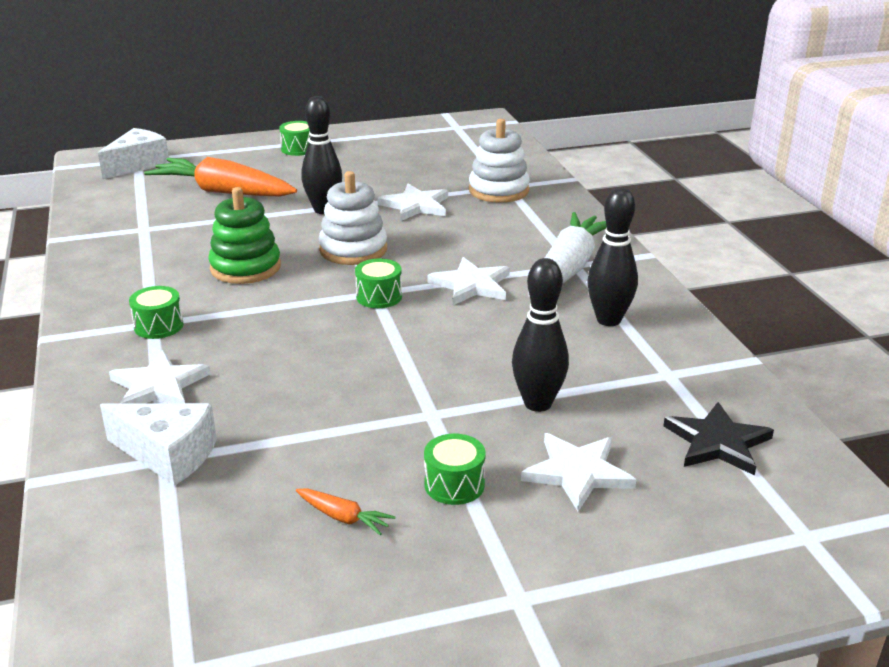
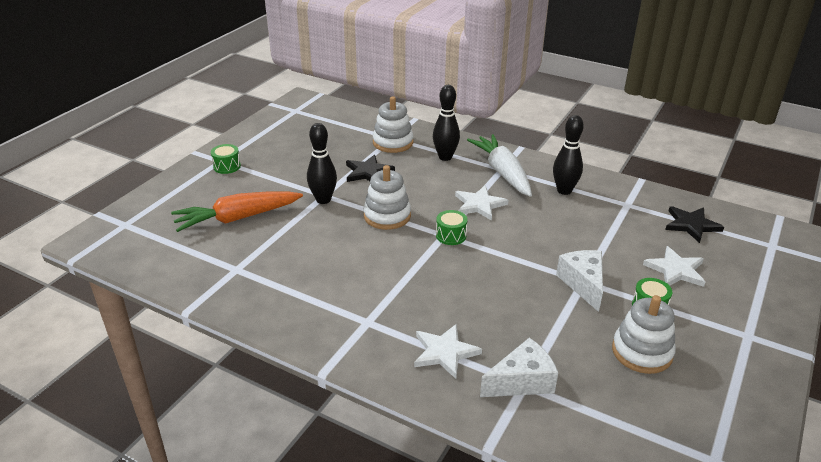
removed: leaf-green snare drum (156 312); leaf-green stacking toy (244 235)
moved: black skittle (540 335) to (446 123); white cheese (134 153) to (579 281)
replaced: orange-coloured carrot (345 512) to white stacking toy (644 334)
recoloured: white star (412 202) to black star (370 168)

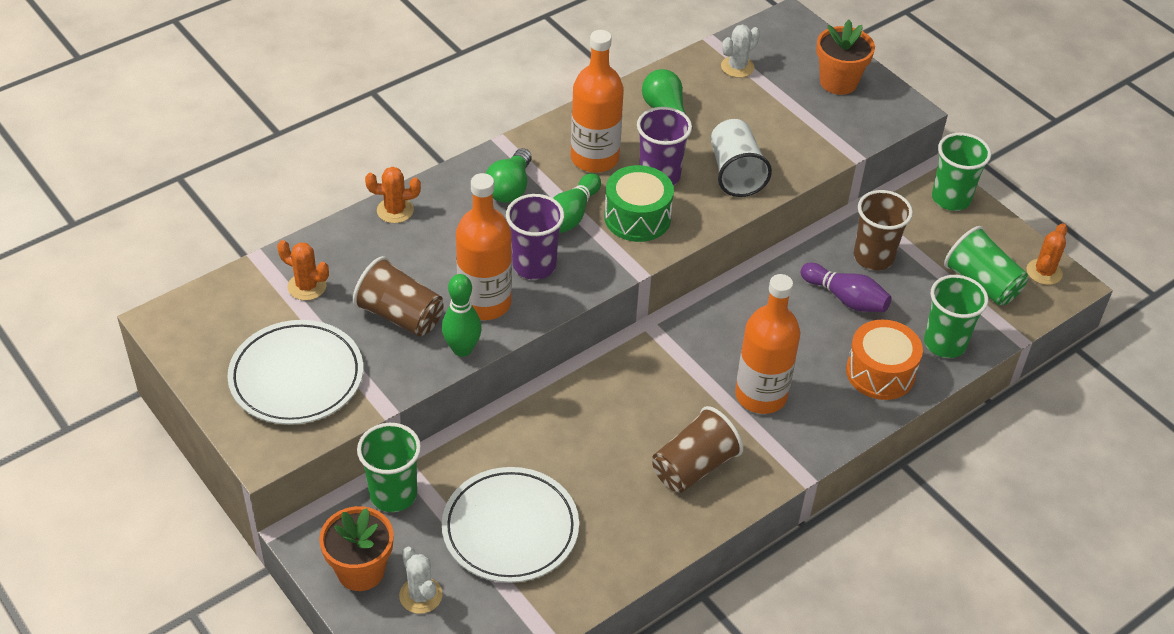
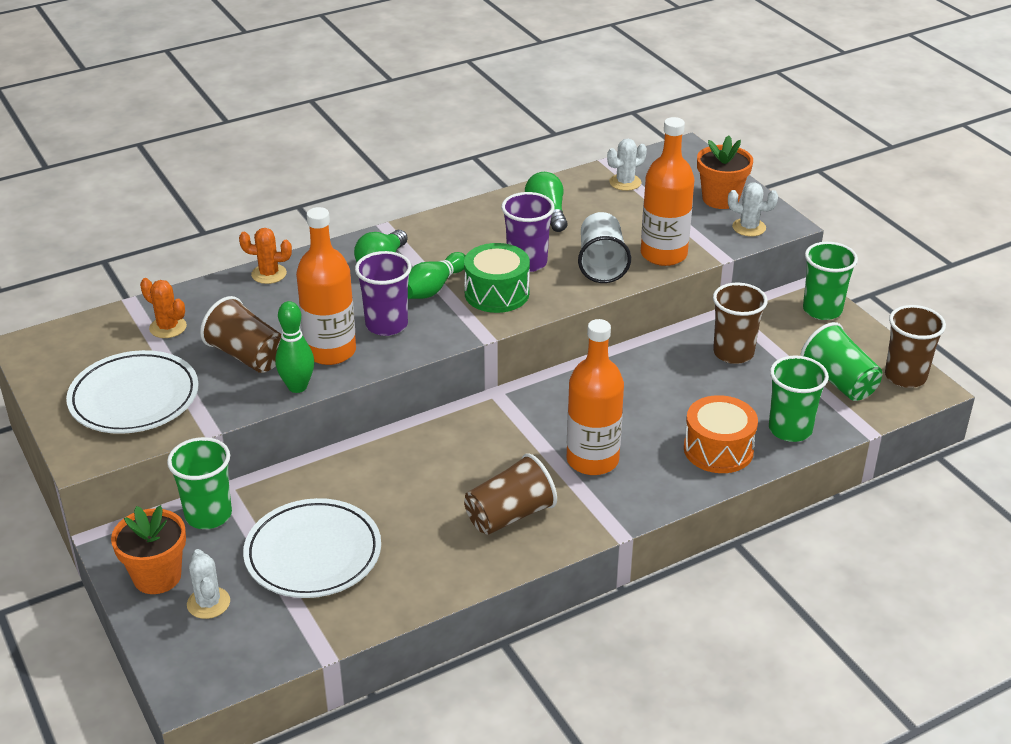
removed: purple skittle (846 287)
added: white prickly plant (753 209)
moved: orange-coloured flask (597 101) to (667 191)
replaced: orange-coloured prickly plant (1047 254) to brown tumbler (915 346)

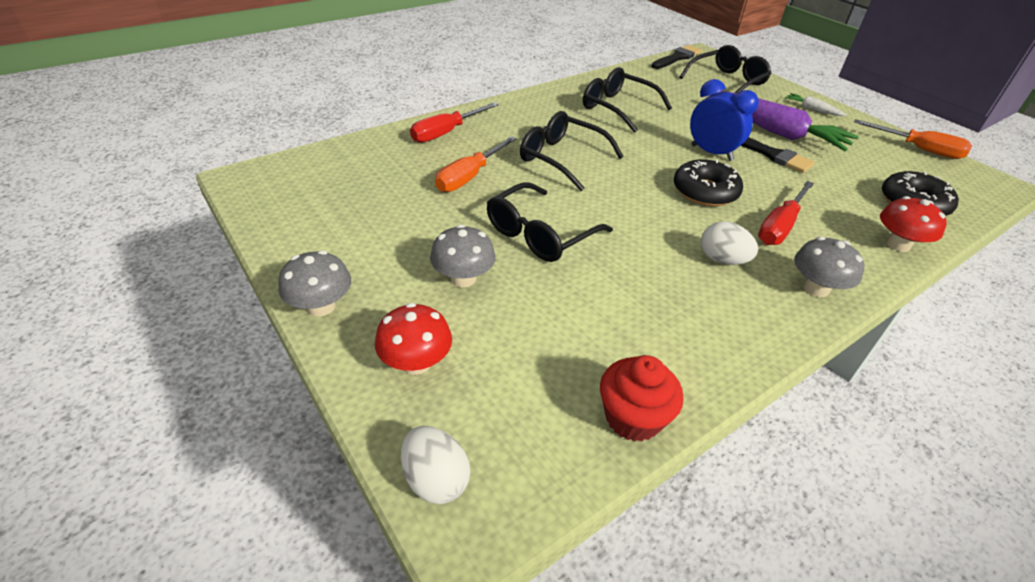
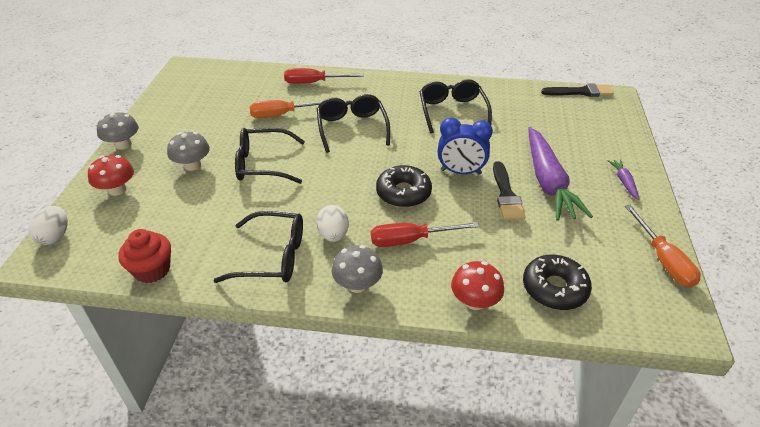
moved: black eyeglasses (725 69) to (258 247)
recoloured: white carrot (815 104) to purple carrot (623 179)
turned: blue bedside clock (724 120) = (465 146) 105 degrees clockwise

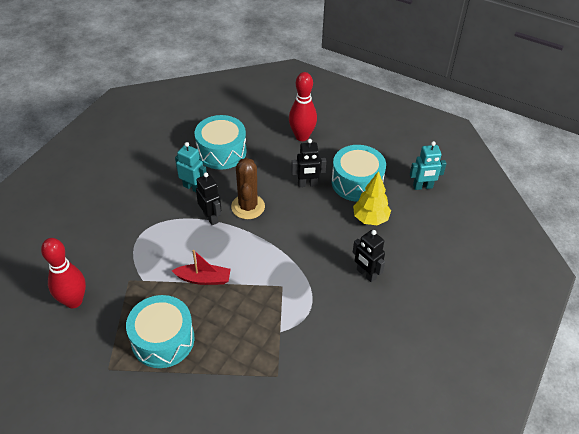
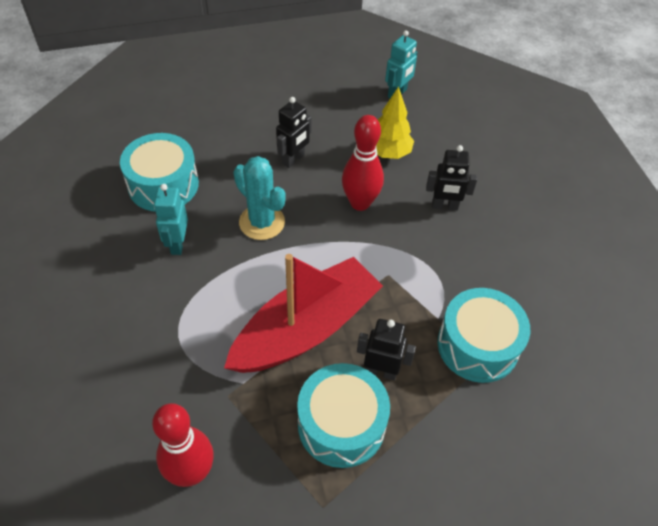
moved: crimson skittle (303 106) to (363 163); black robot figure (208 198) to (386 349); aqua snare drum (358 173) to (483 335)
recoloured: brown prickly plant (248 188) to aqua prickly plant (259 198)
turned: aqua robot figure (190 167) = (171 219) 75 degrees counterclockwise
resized: crimson toy boat (201 267) = (303 313) x2.17

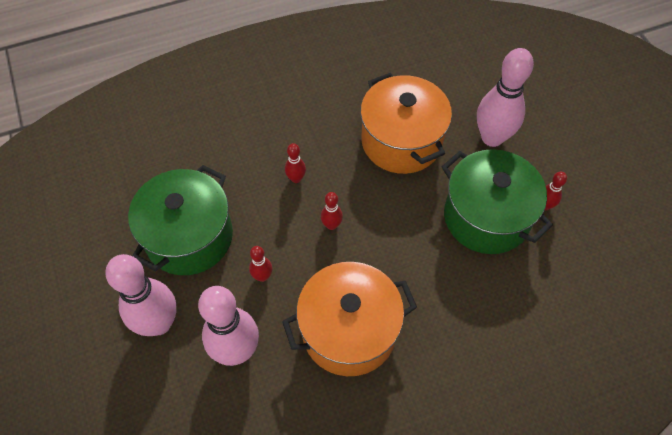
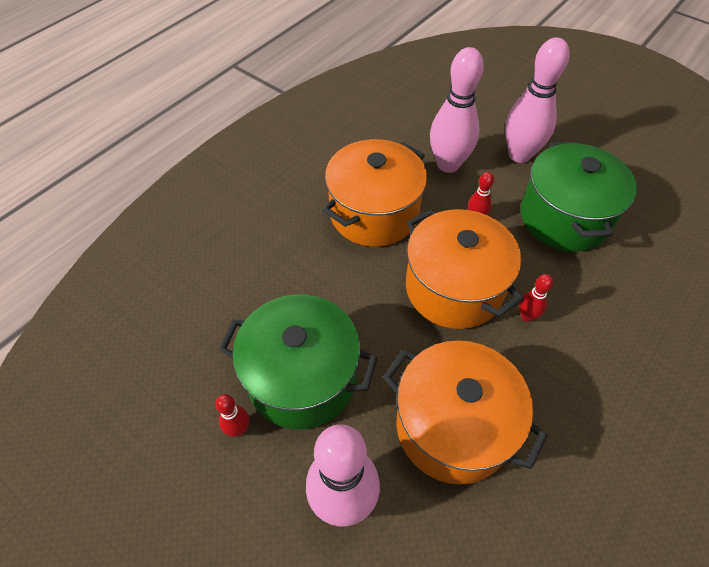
replaced: crimson skittle (332 211) to orange-coloured stockpot (465 269)

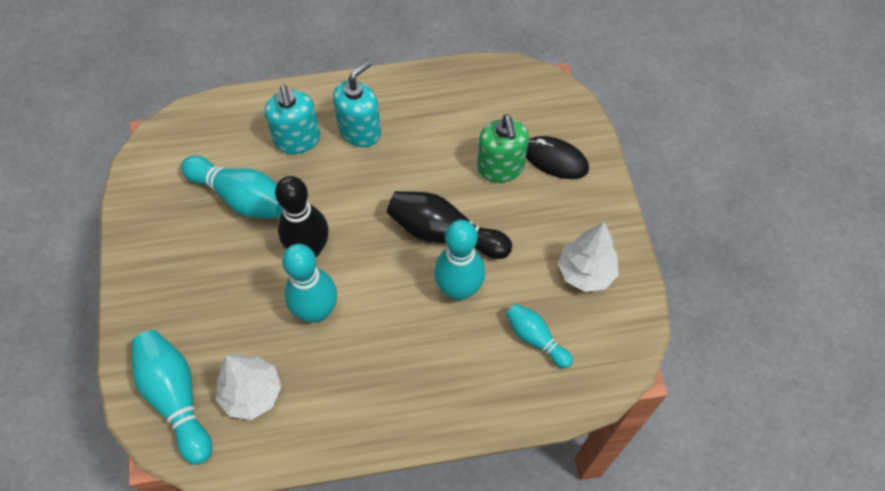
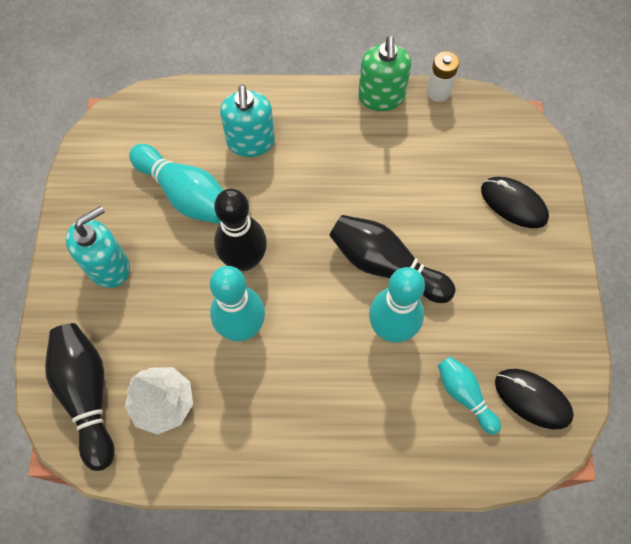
removed: white toy tree (588 257)
added: white power cell (443 76); black computer mouse (534 399)
moved: aqua soap pump (357 103) to (98 247); leaf-green soap pump (503 148) to (384 73)
recoloured: aqua skittle (172 397) to black skittle (80 397)

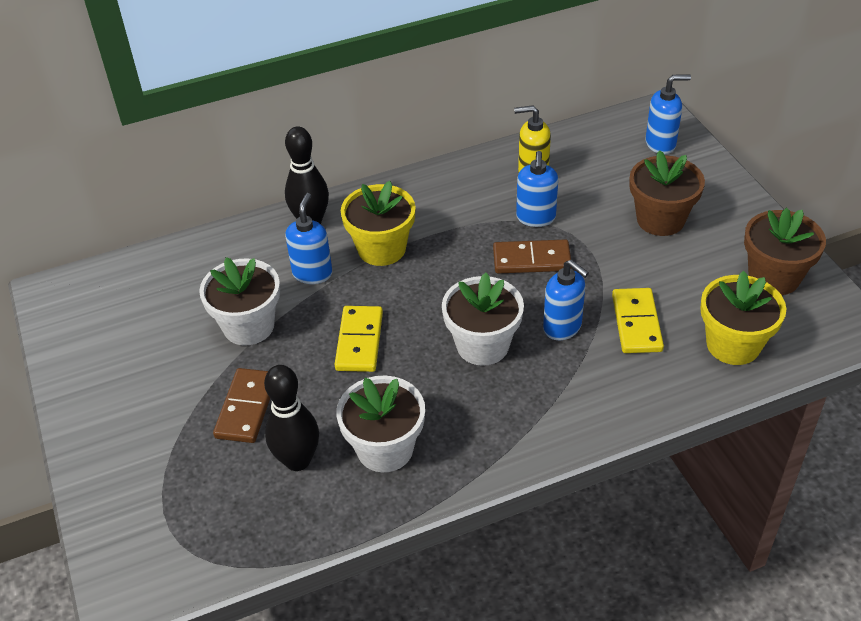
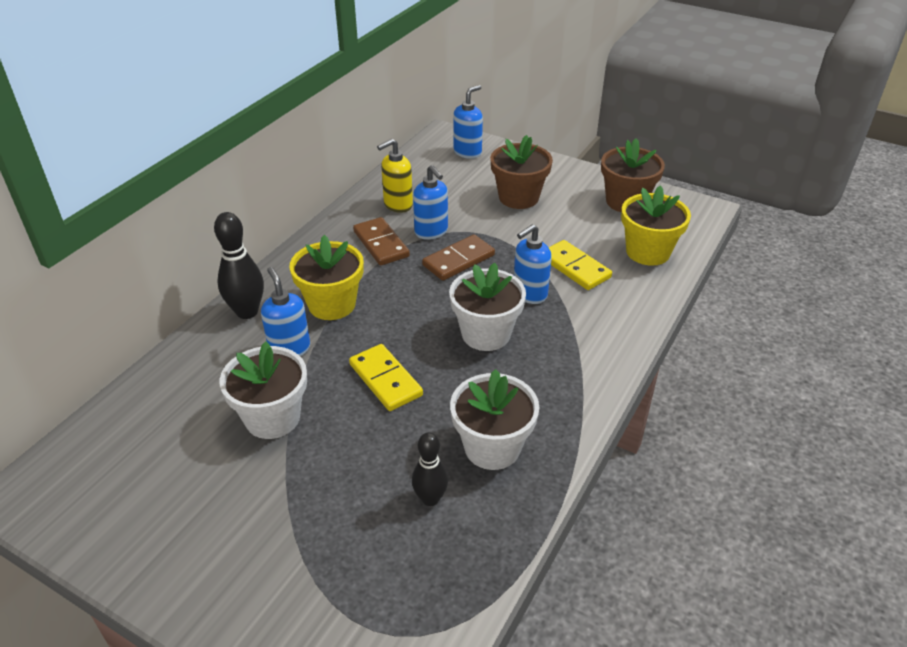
moved: brown domino (241 405) to (381 241)
turned: blue soap pump (566 299) = (533 264) 135 degrees clockwise
resized: black skittle (291 418) = (430 469) x0.66

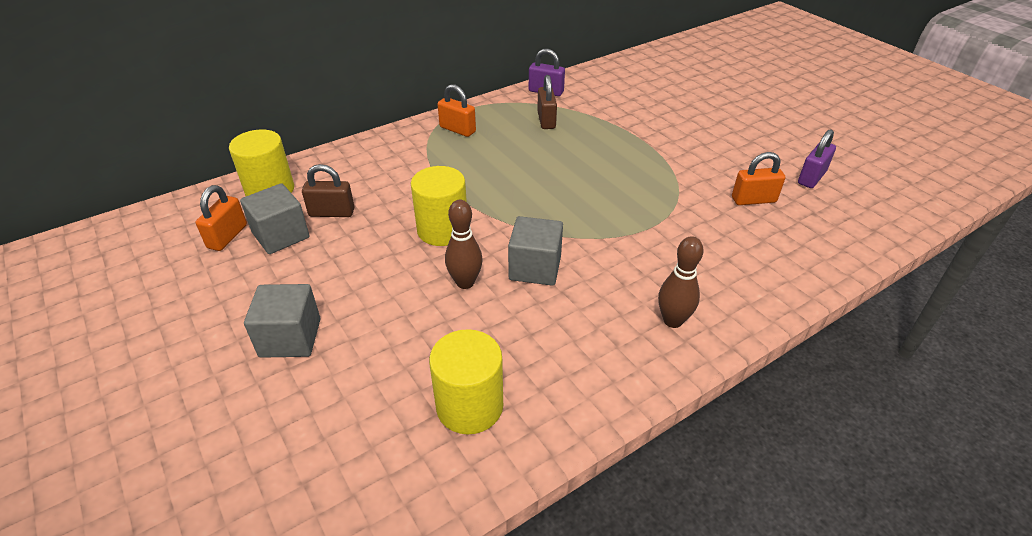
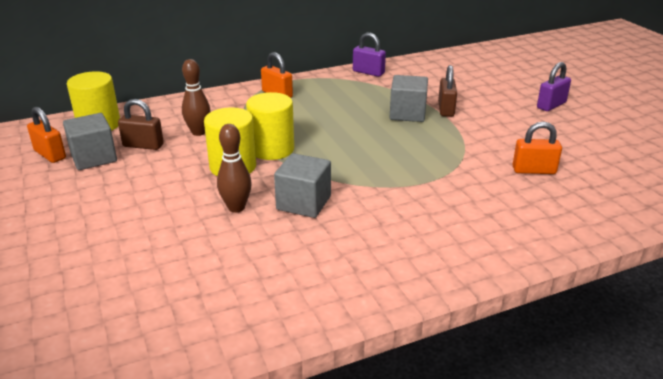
moved: brown skittle (680 282) to (196 97); yellow solid cylinder (466 382) to (270 126); grey cube (282 321) to (409 98); brown small lock (547 102) to (447 91); purple small lock (817 158) to (554 86)
turned: orange-coloured small lock (221 218) = (46 135) 75 degrees counterclockwise

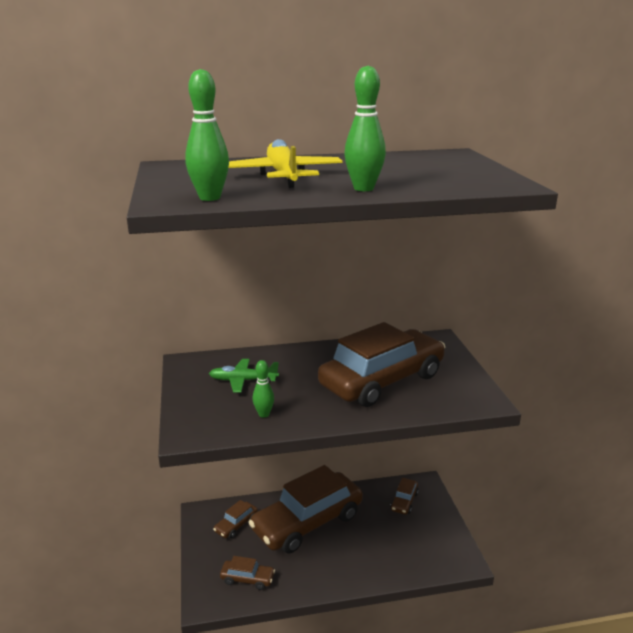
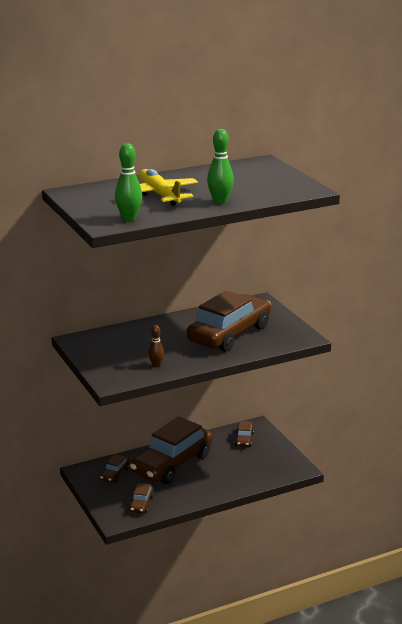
removed: leaf-green toy plane (244 376)
recoloured: leaf-green skittle (263 389) to brown skittle (156 346)
turned: brown toy car (247 573) = (141 498) 105 degrees clockwise

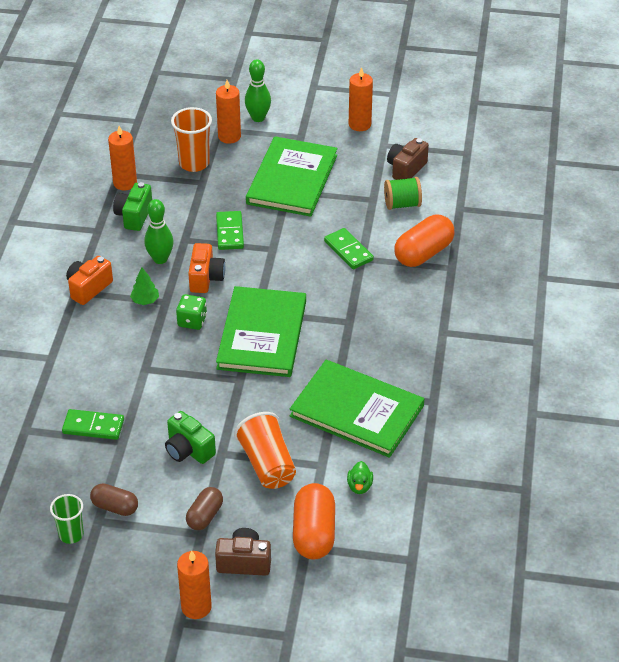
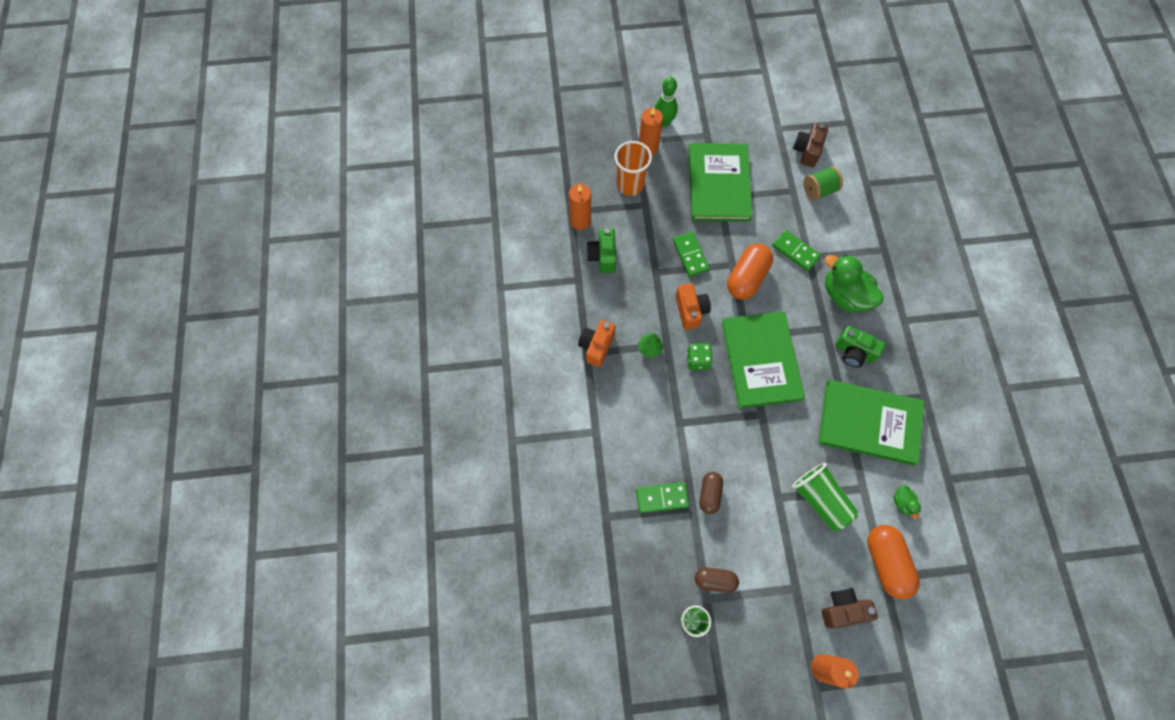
removed: leaf-green skittle (159 231); orange-coloured pillar candle (361 99)
added: leaf-green rubber duck (854 284)
moved: brown pill (204 508) to (711 493); orange-coloured pill (424 241) to (750 271); leaf-green photo camera (190 437) to (860 346)
recoloured: orange-coloured tumbler (265 450) to leaf-green tumbler (825 497)

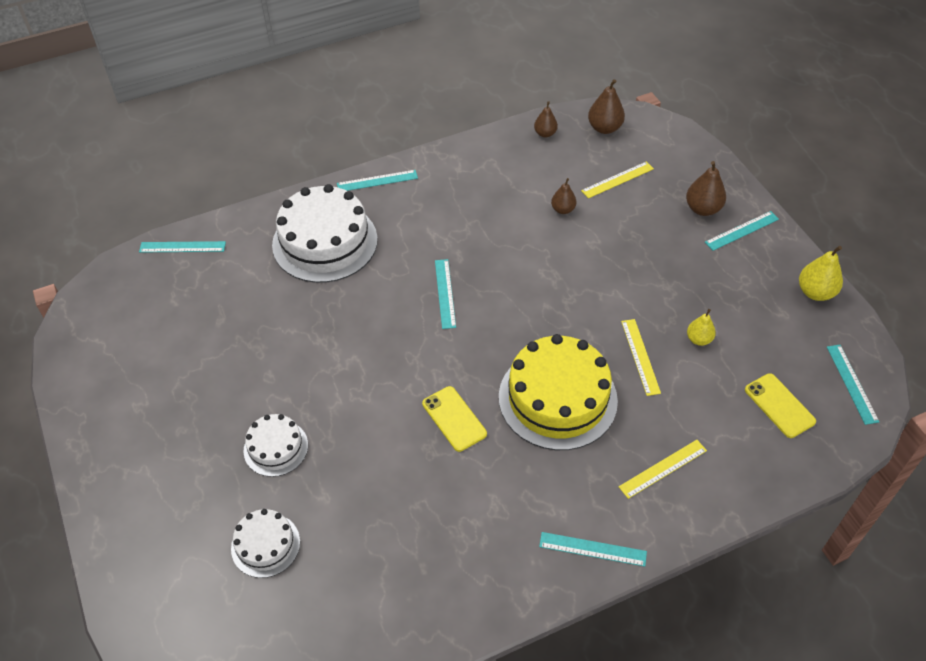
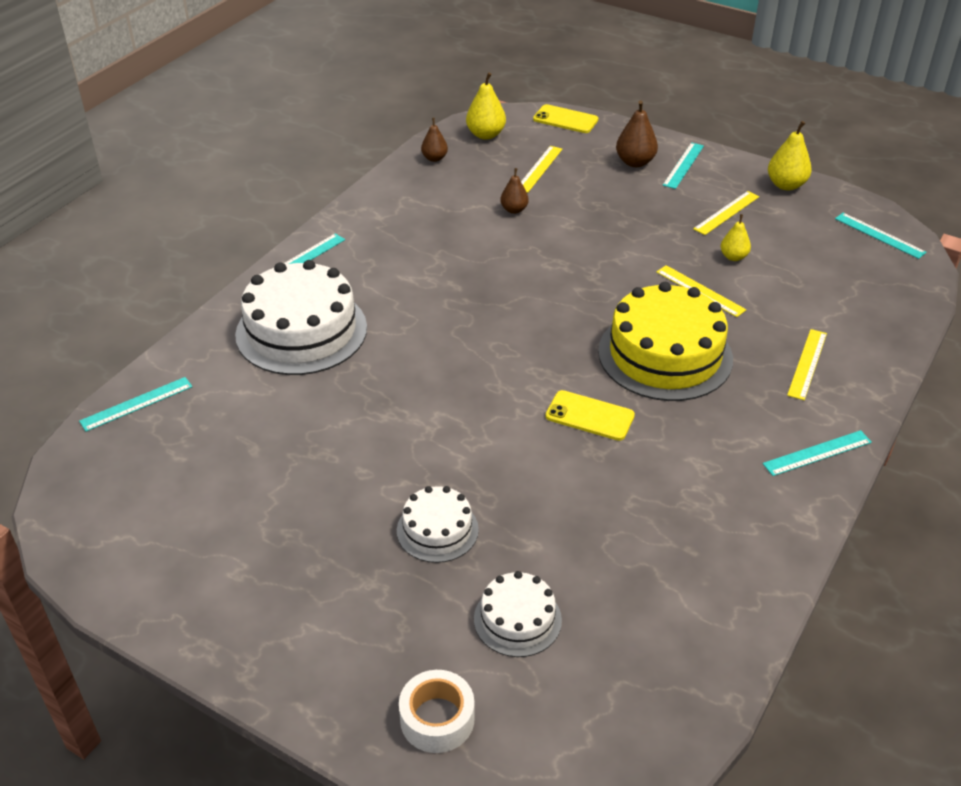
removed: aqua measuring stick (445 294)
added: white sticky tape (437 711); yellow measuring stick (726 213)
moved: yellow phone (780 405) to (565 118)
recoloured: brown pear fruit (606 106) to yellow pear fruit (486 106)

